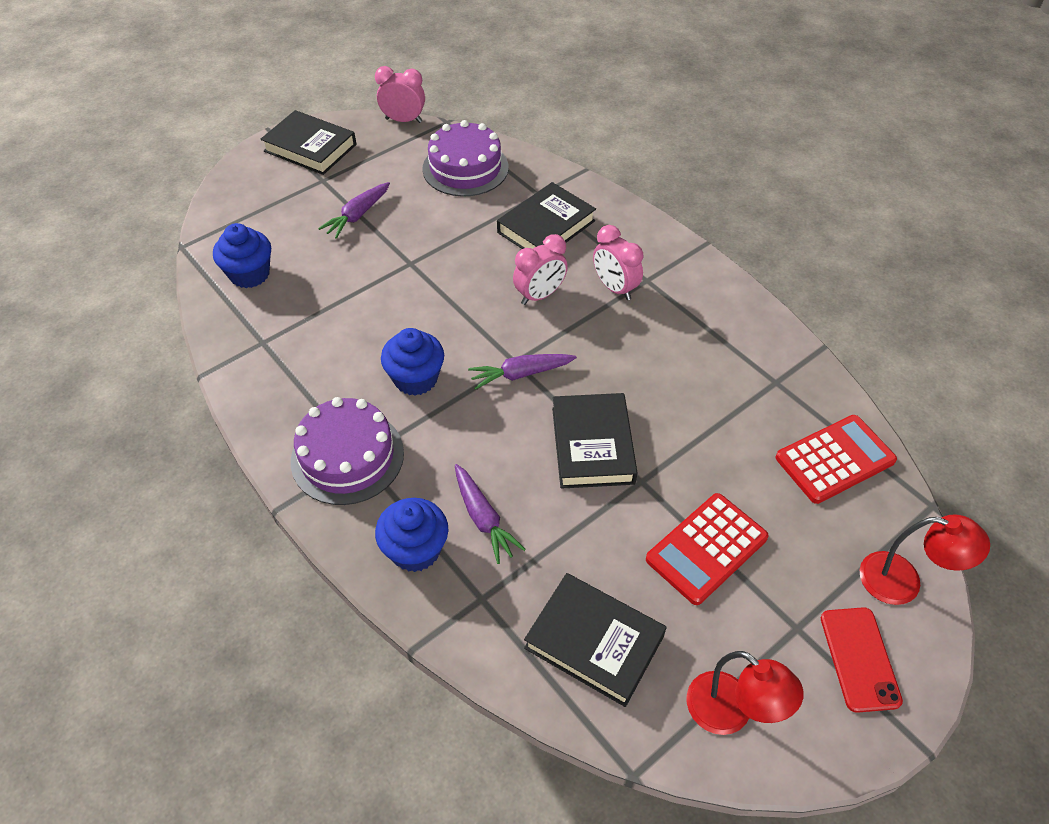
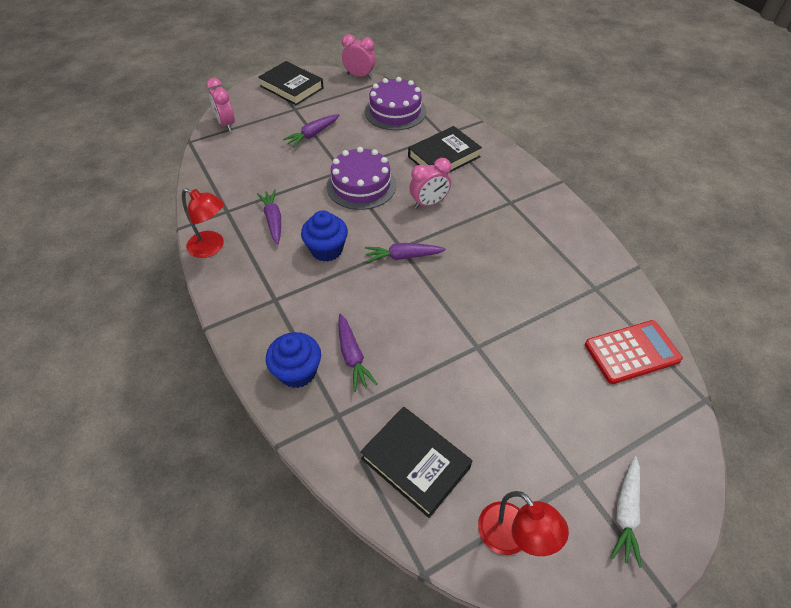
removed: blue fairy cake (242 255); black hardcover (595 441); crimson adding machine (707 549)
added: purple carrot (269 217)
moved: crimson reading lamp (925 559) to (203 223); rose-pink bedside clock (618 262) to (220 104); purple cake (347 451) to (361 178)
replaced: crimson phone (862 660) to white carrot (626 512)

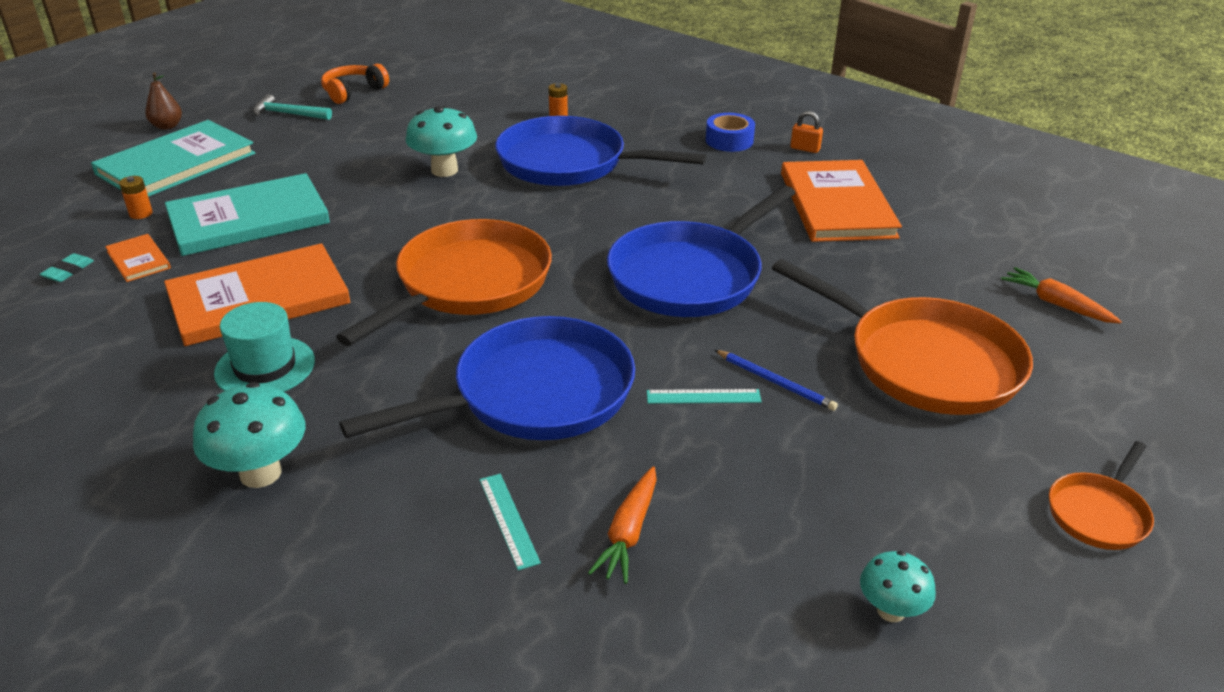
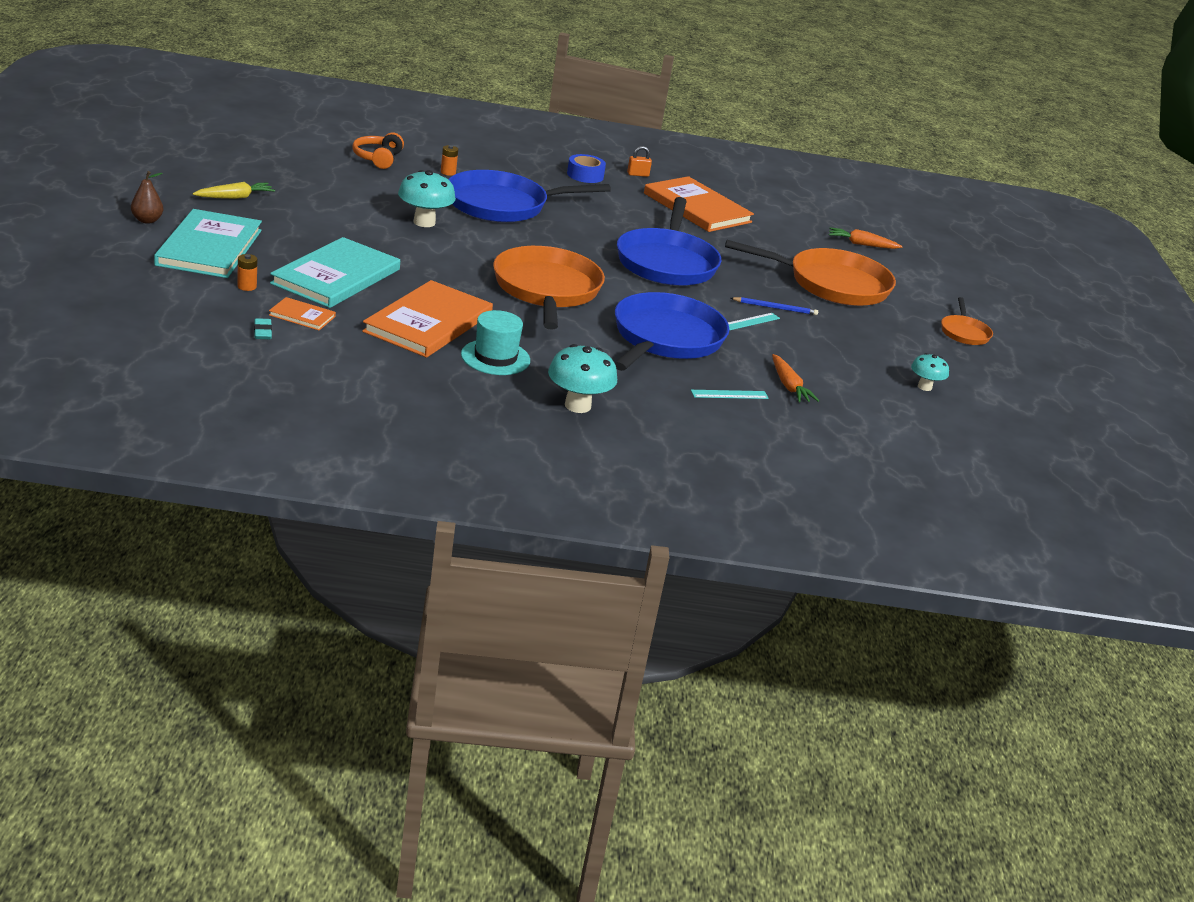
moved: orange-coloured headset (355 84) to (378 150)
replaced: aqua claw hammer (292 107) to yellow carrot (234 190)
turned: aqua measuring stick (510 522) = (730 394) 45 degrees counterclockwise

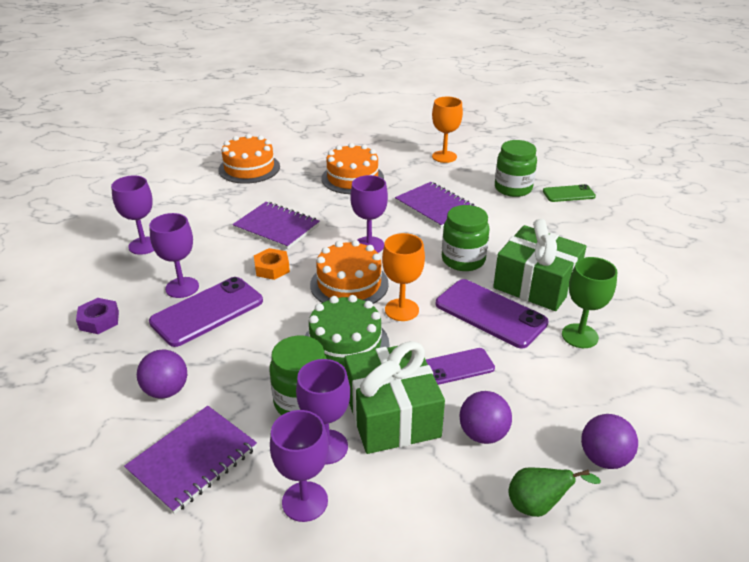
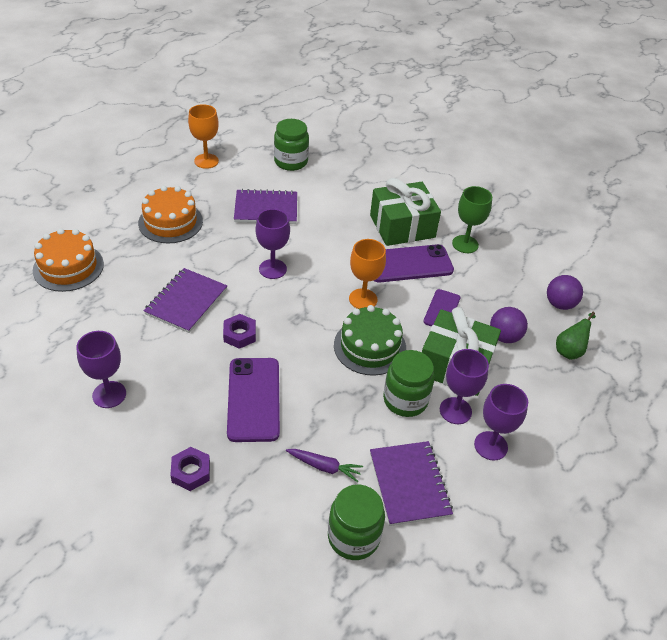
removed: purple chalice (174 255); orange-coloured cake (349 272); leaf-green phone (569 193)
moved: leaf-green preserve jar (466 238) to (356 522)
replaced: purple play ball (162 374) to purple carrot (324 465)
recoloured: orange-coloured hex nut (272 264) to purple hex nut (239 331)
turned: purple notebook (276 226) = (185 300) 45 degrees counterclockwise

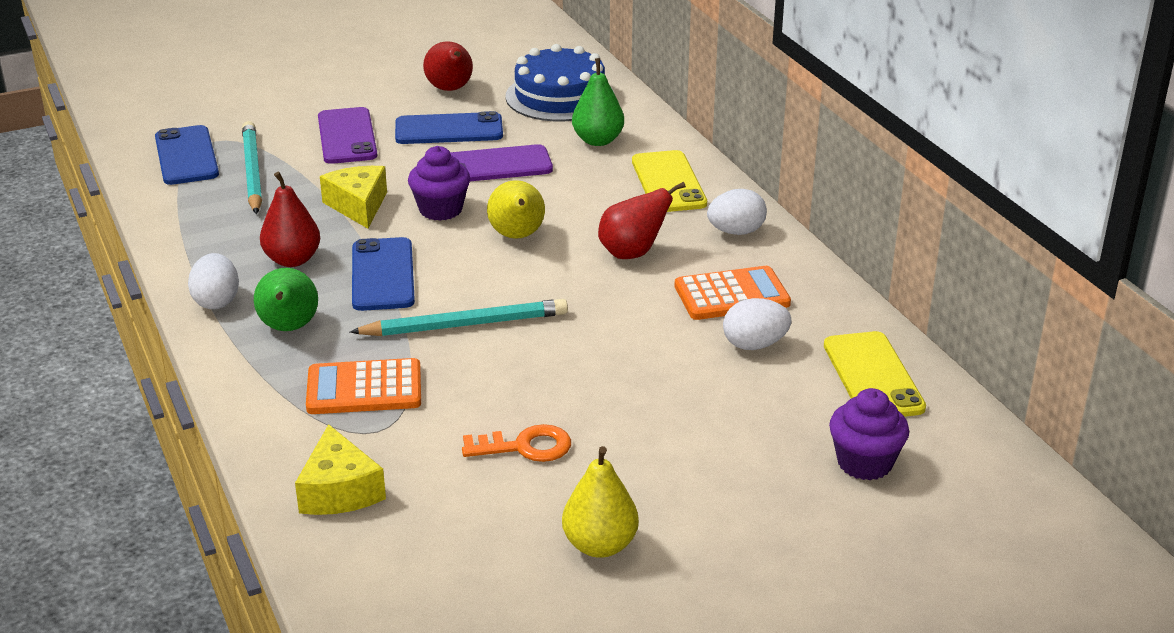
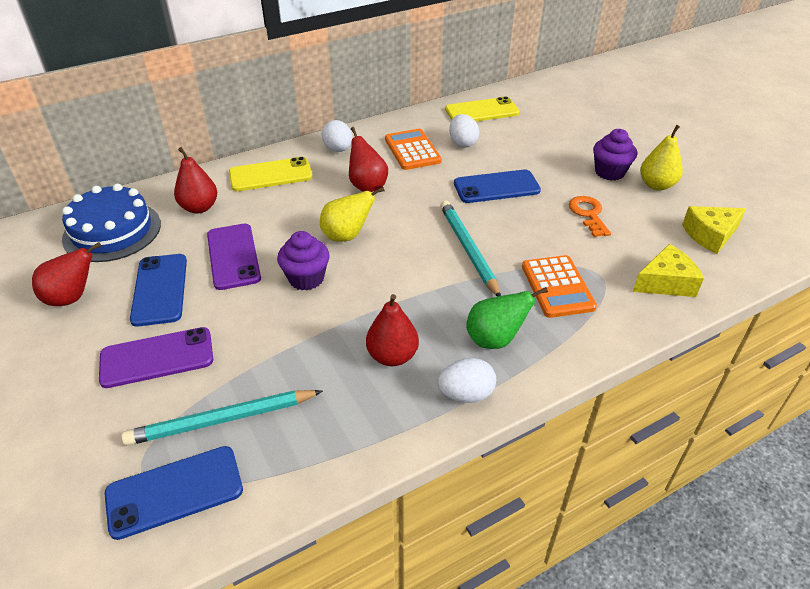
moved: blue phone (383 274) to (497 186); purple fairy cake (869 434) to (615 155); yellow cheese (353 197) to (714 230)
recoloured: leaf-green pear fruit (598 102) to crimson pear fruit (195 180)

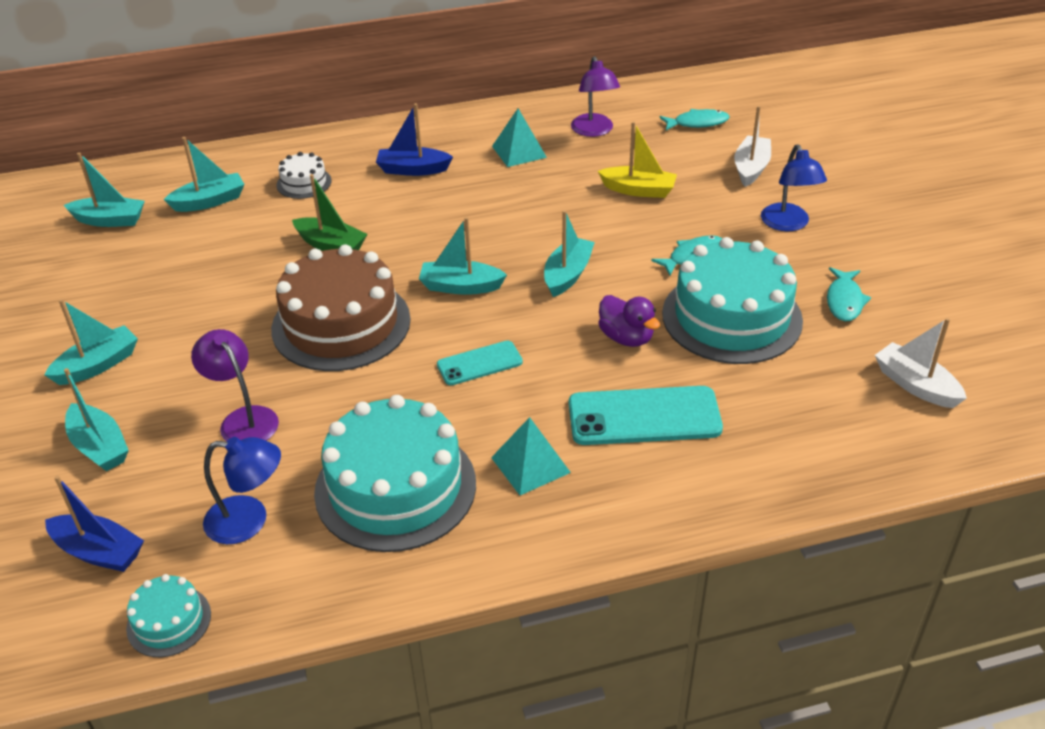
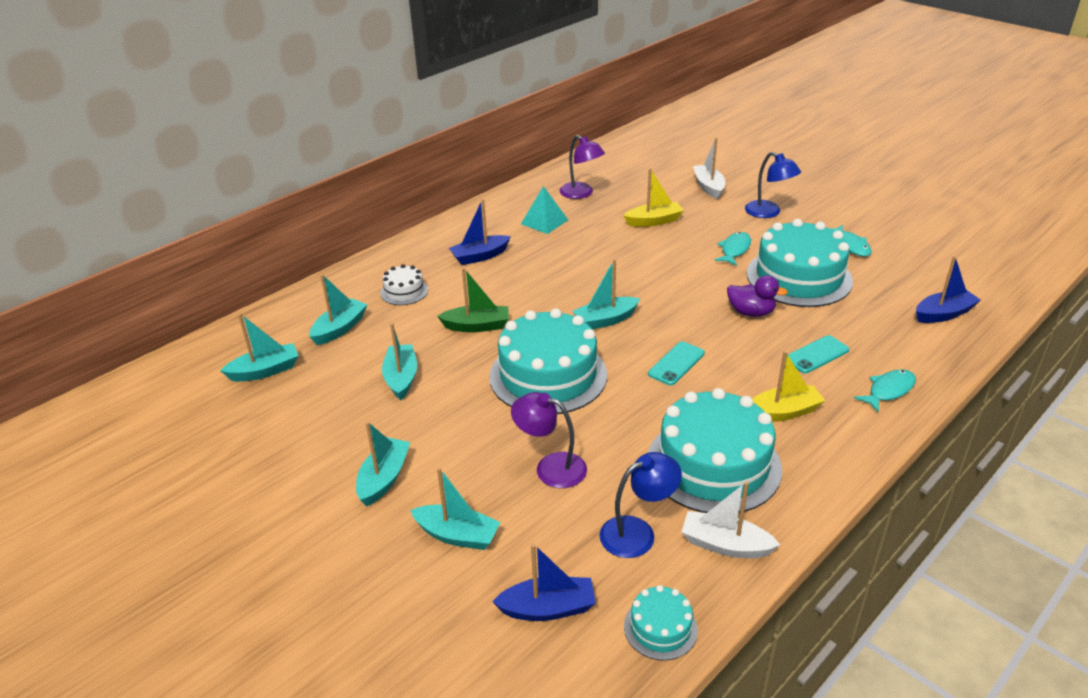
added: blue toy boat (948 289)
moved: aqua toy boat (569 253) to (399 361); white toy boat (921 363) to (731 519); aqua fish (694 119) to (885 390)
replaced: aqua pyramid shape (531 456) to yellow toy boat (788 386)
recoloured: brown cake (341 307) to aqua cake (548 361)
resized: aqua phone (646 415) = (817 354) x0.58

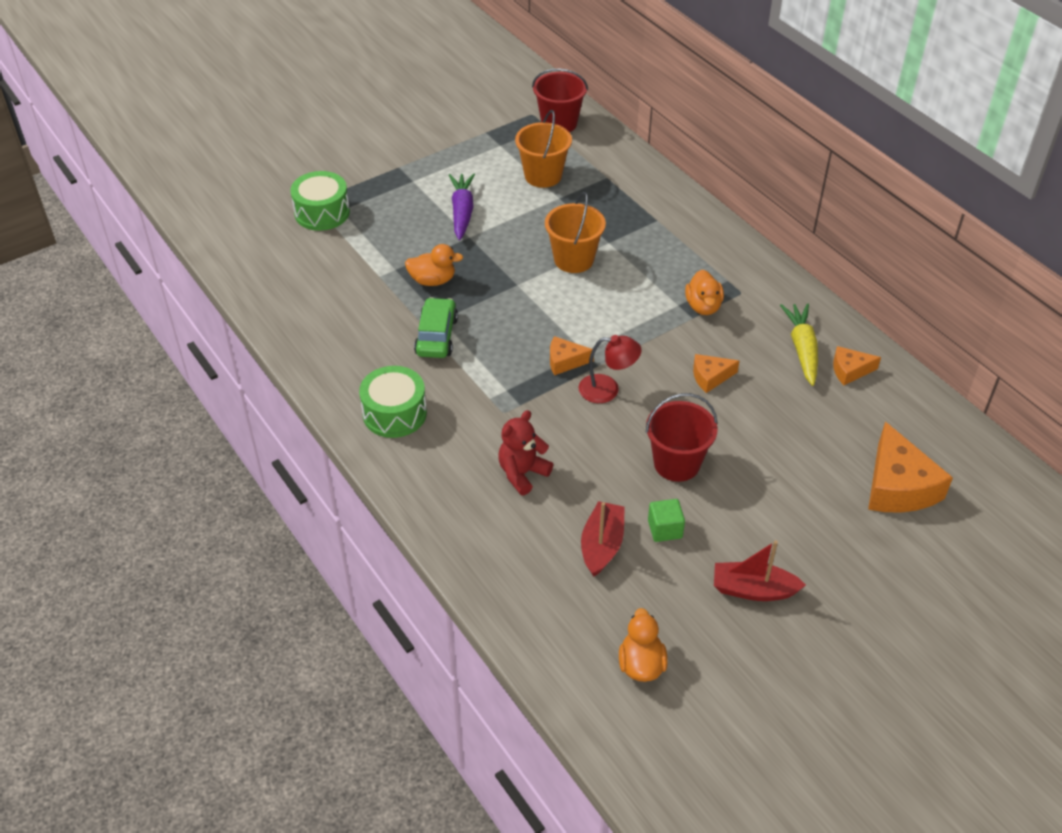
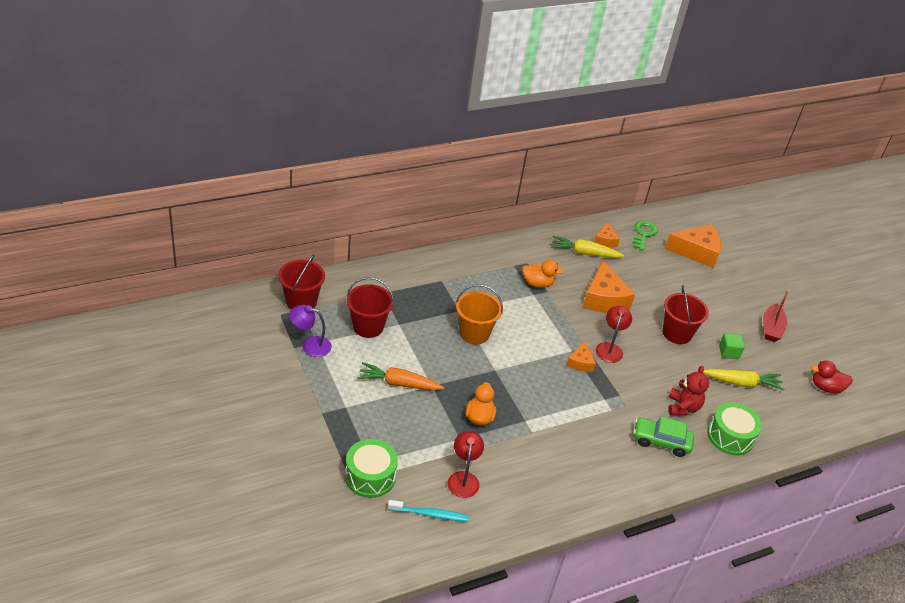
added: purple reading lamp (310 331); aqua toothbrush (428 511); crimson reading lamp (465 464); leaf-green key (645 235)
moved: leaf-green toy car (436 327) to (663 436); leaf-green snare drum (393 402) to (734 429)
replaced: crimson toy boat (603 539) to yellow carrot (743 380)
recoloured: orange-coloured pail (543 149) to crimson pail (370 307); purple carrot (462 206) to orange-coloured carrot (400 376); orange-coloured rubber duck (643 645) to crimson rubber duck (832 377)
turned: crimson stuffed bear (525 452) = (688 390) 135 degrees counterclockwise
resized: orange-coloured cheese (716 373) = (609 286) x1.88

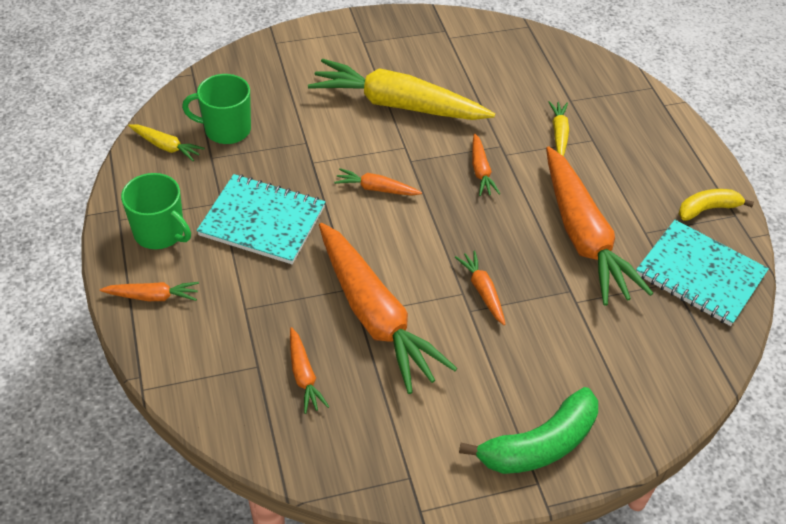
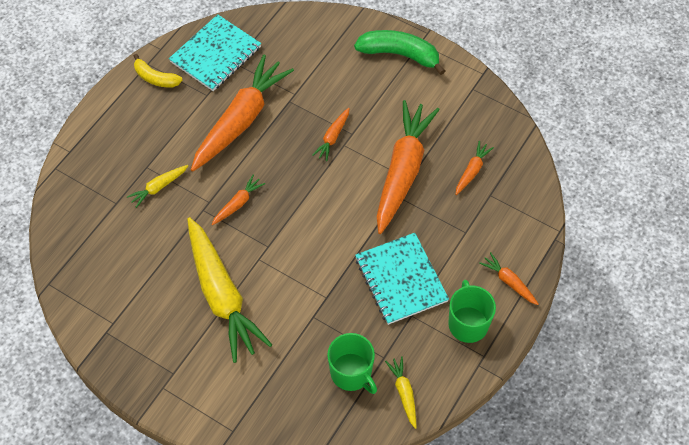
removed: orange-coloured carrot (378 182)
turned: aqua notebook (702 273) = (215 52) 45 degrees clockwise

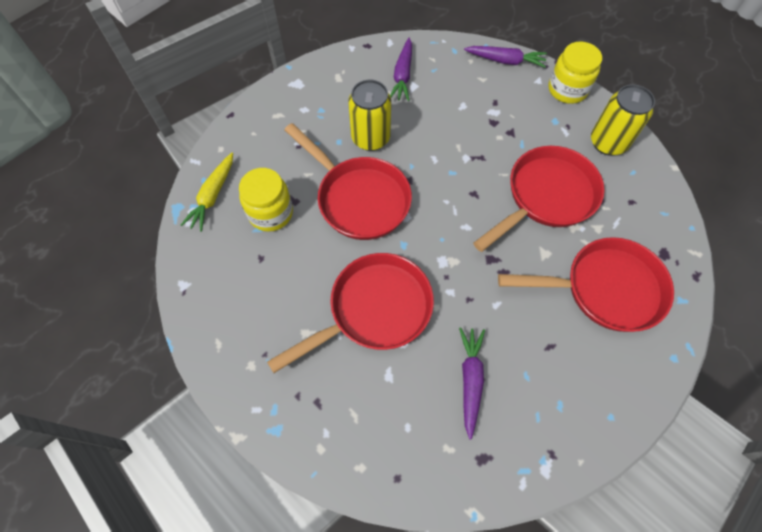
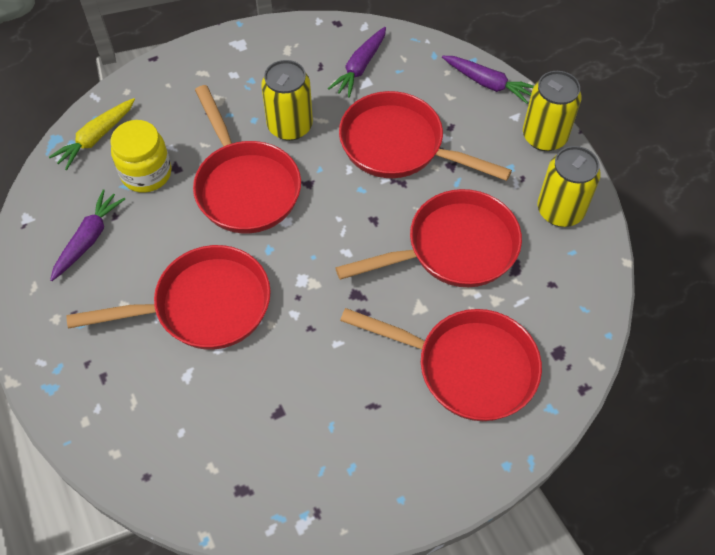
added: crimson skillet (425 136)
moved: purple carrot (472 383) to (87 235)
replaced: yellow preserve jar (575 73) to yellow can (552 111)

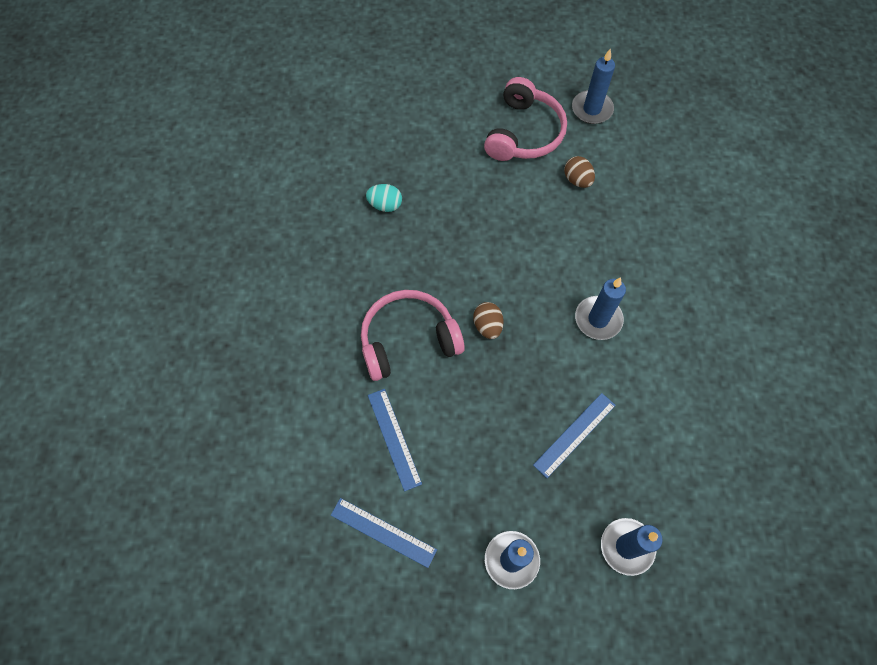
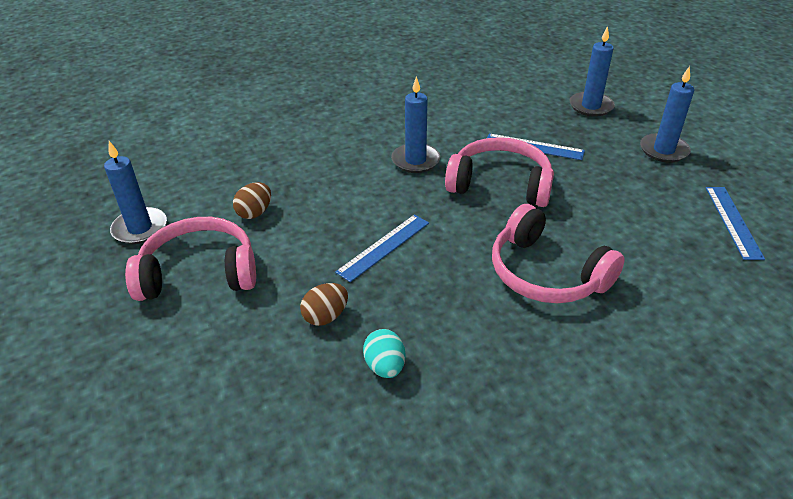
added: rose-pink headset (499 172)
moved: brown egg (488 320) to (324 304); blue measuring stick (395 440) to (382 248)

